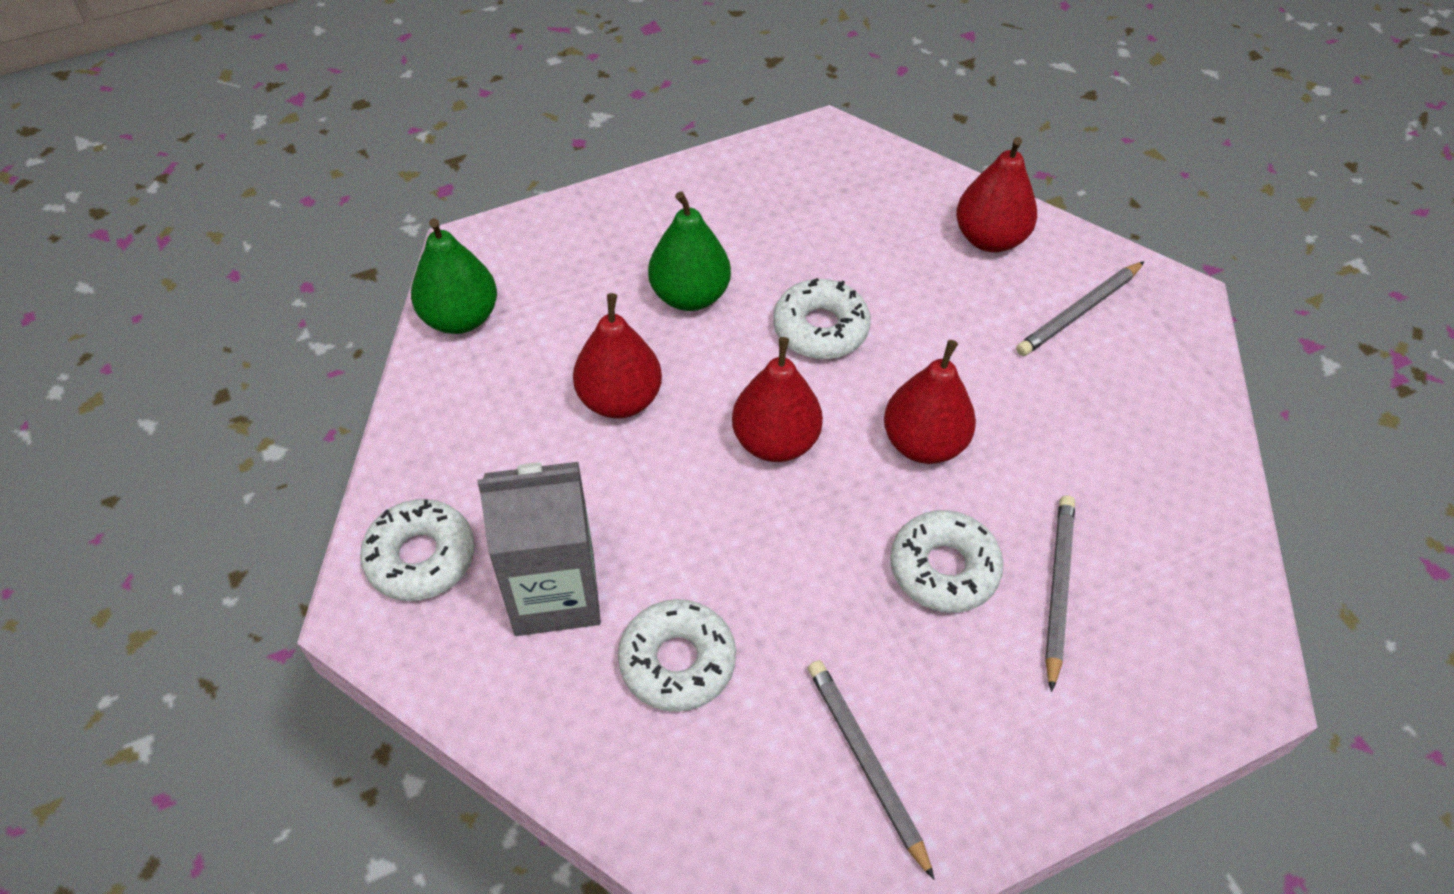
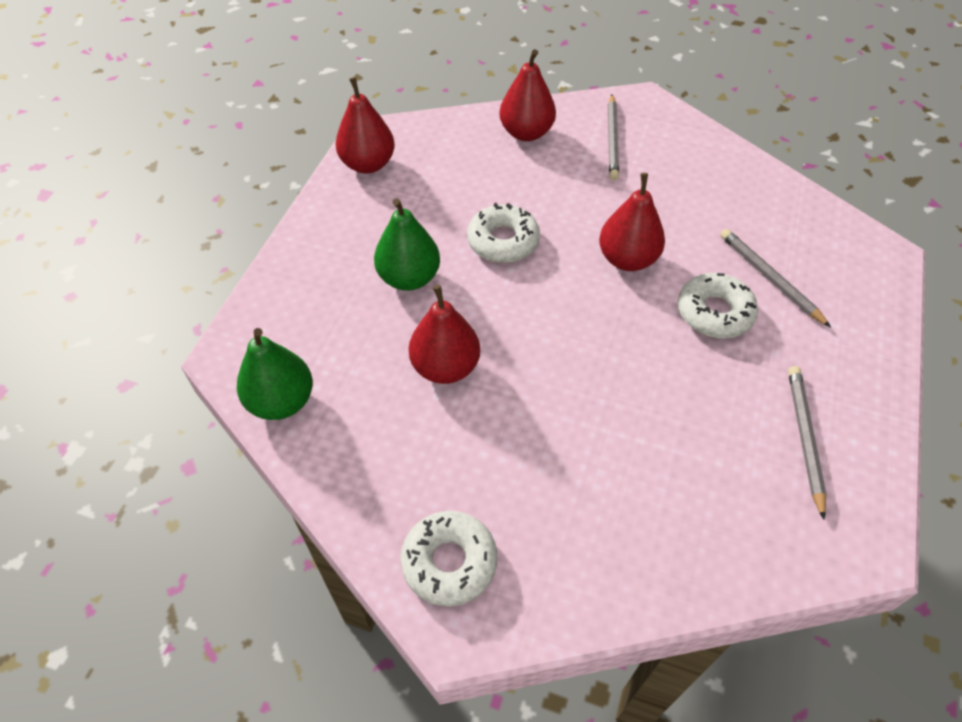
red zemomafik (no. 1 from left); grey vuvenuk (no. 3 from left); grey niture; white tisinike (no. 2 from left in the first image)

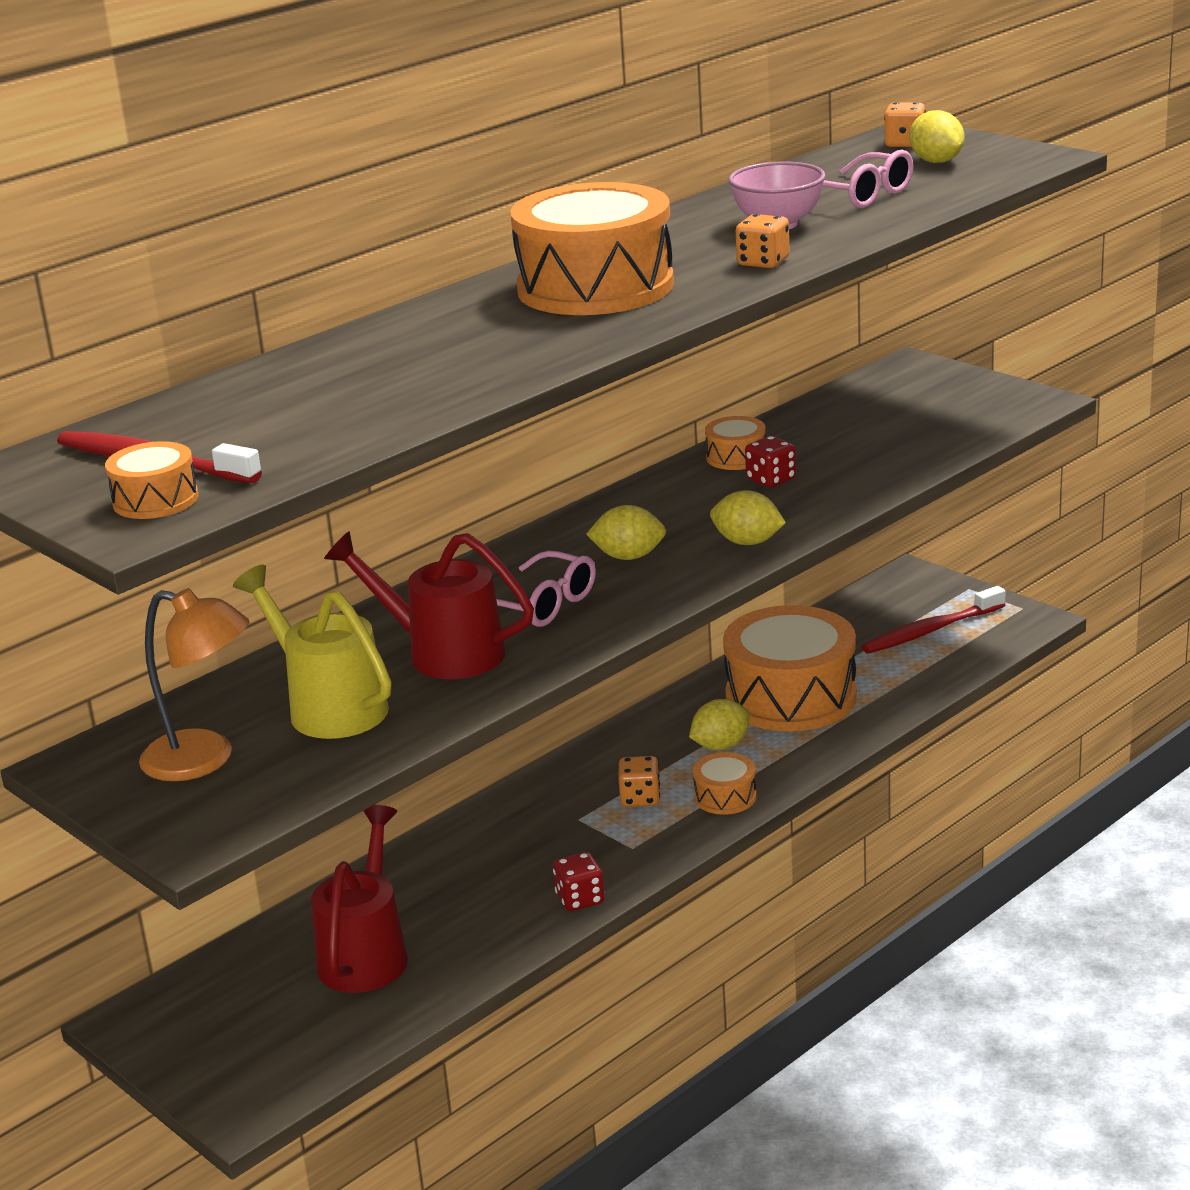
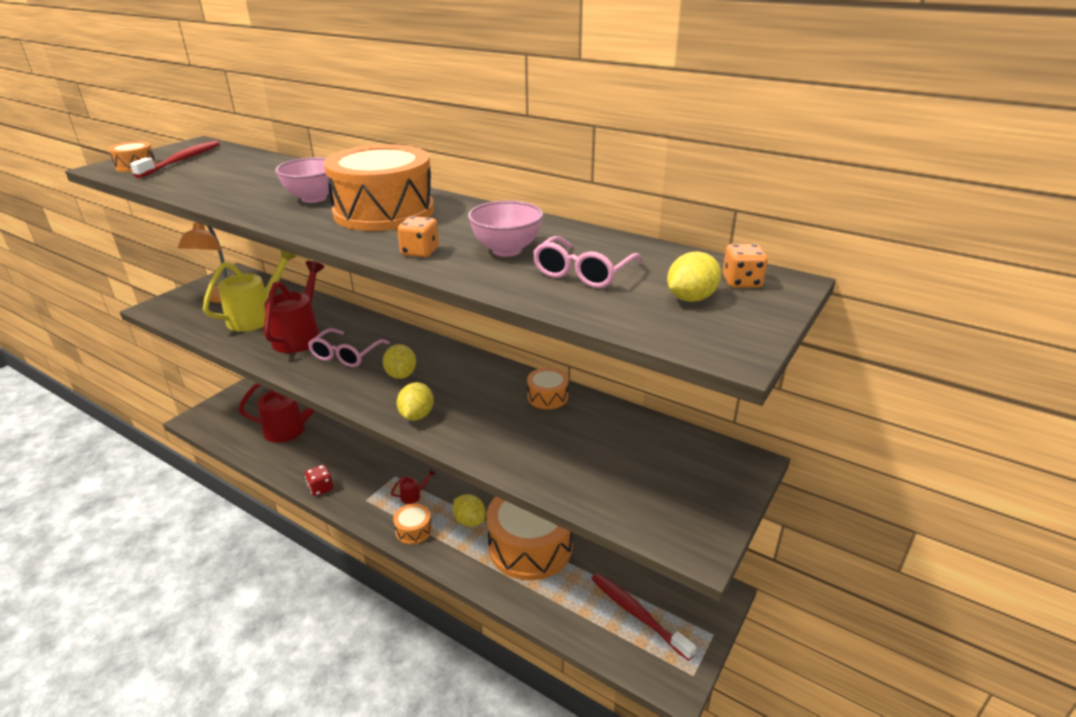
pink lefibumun (no. 1 from left); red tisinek (no. 3 from left); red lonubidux (no. 2 from left in the first image)

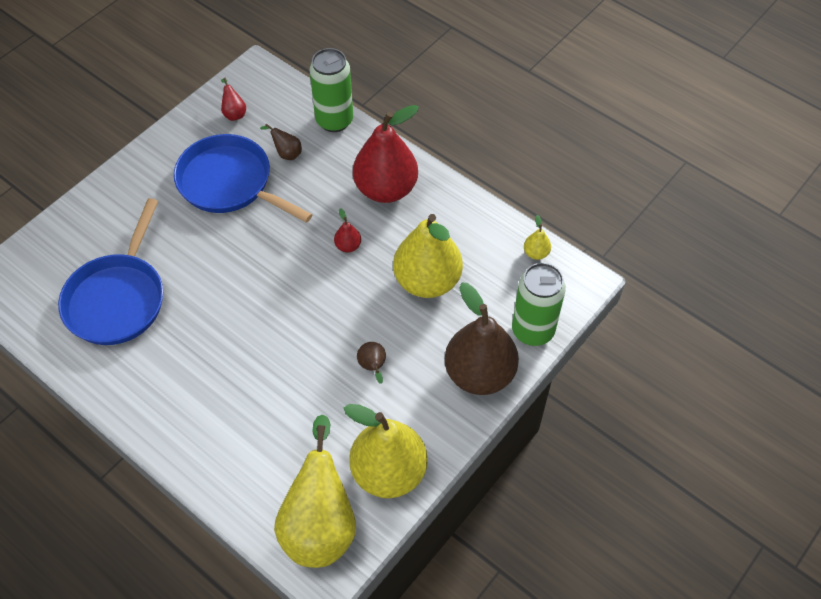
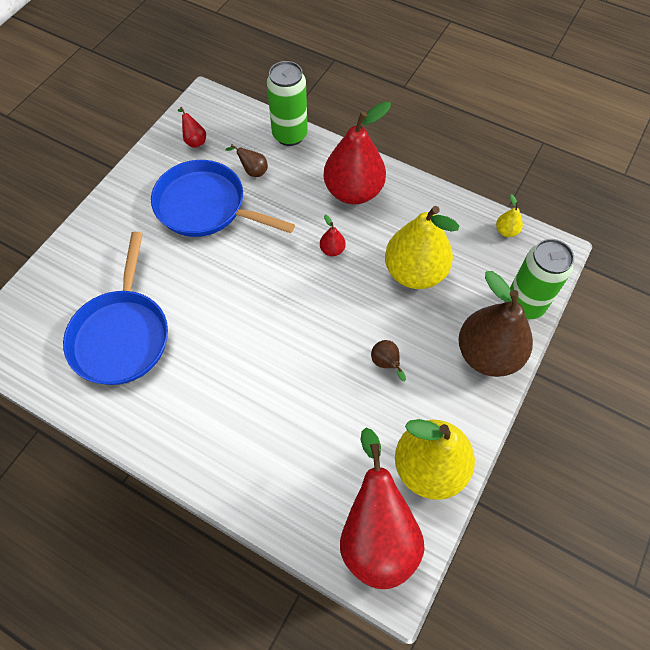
red zemomafik (no. 4 from left)

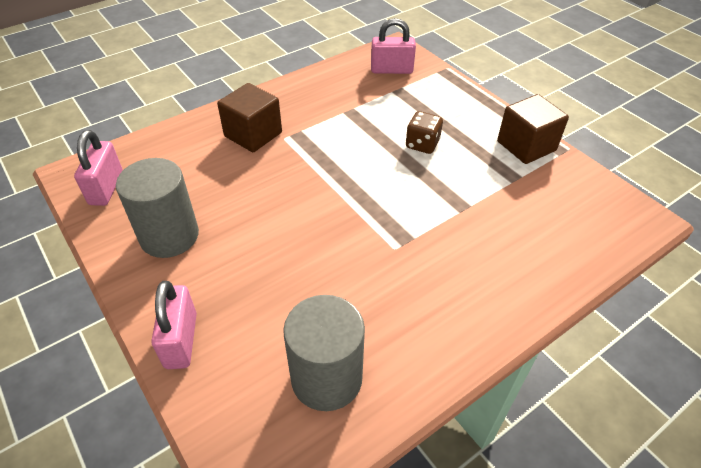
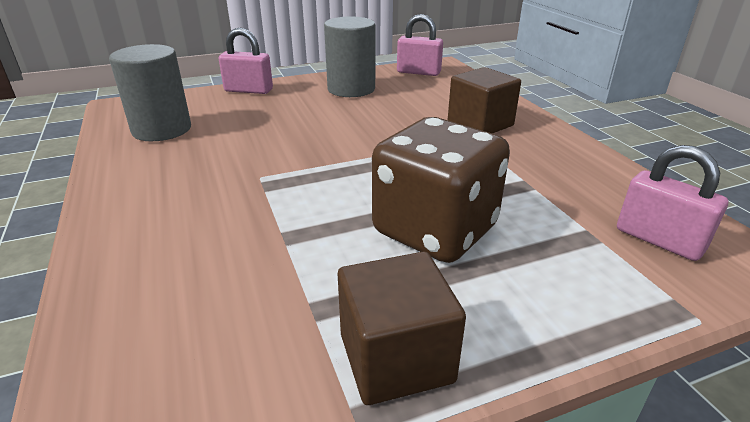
brown lonubidux; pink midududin (no. 3 from left)

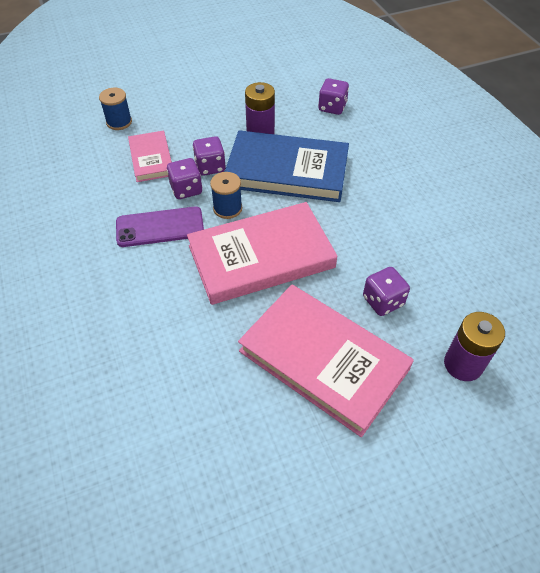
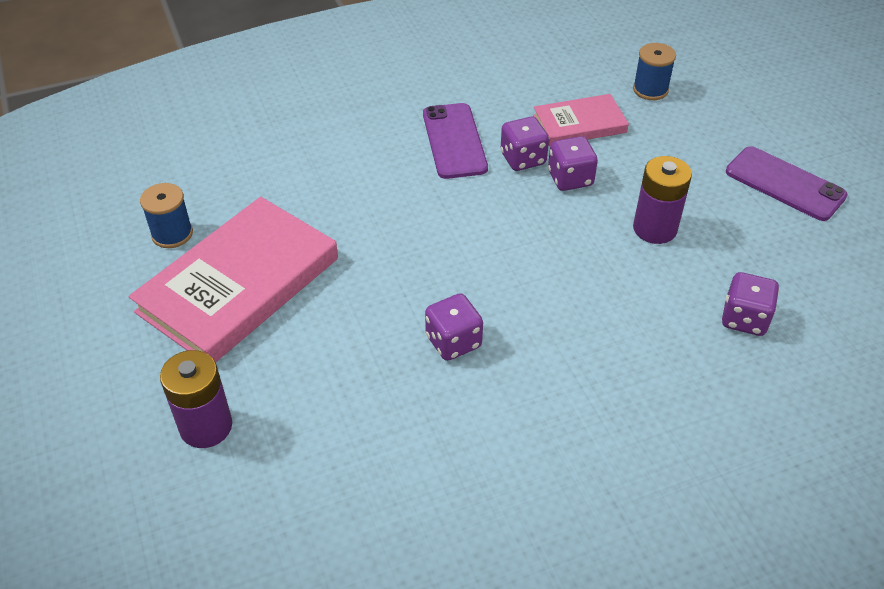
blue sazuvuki (no. 1 from left); purple lonubidux (no. 1 from left); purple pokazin (no. 2 from left); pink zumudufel (no. 2 from left in the first image); blue zumudufel

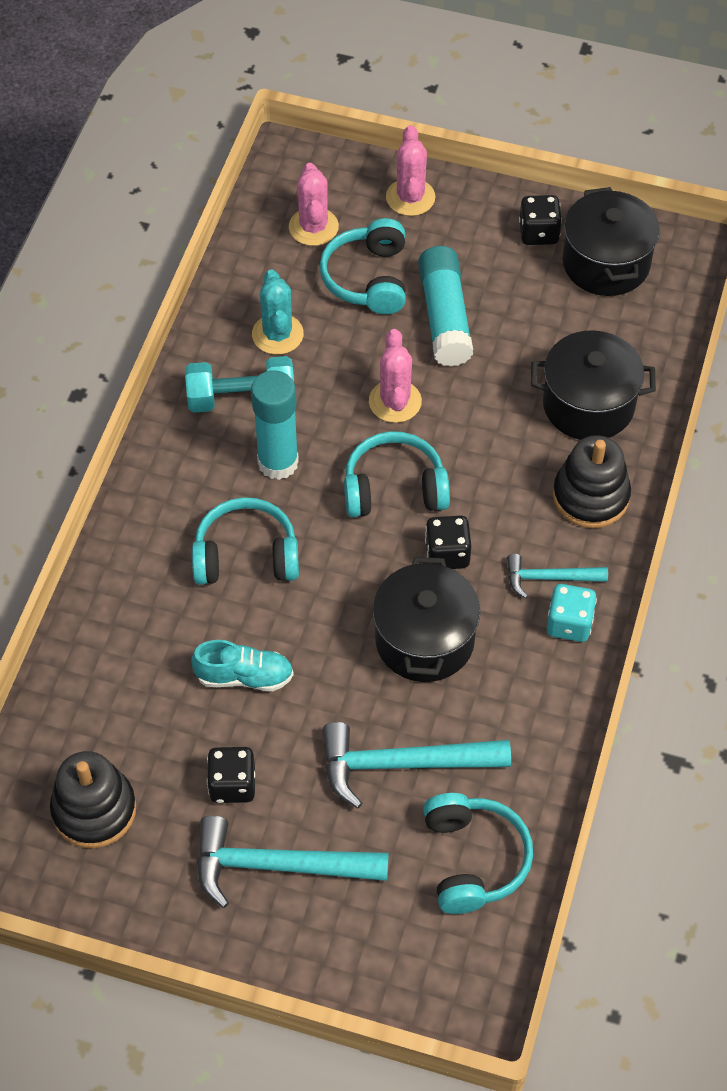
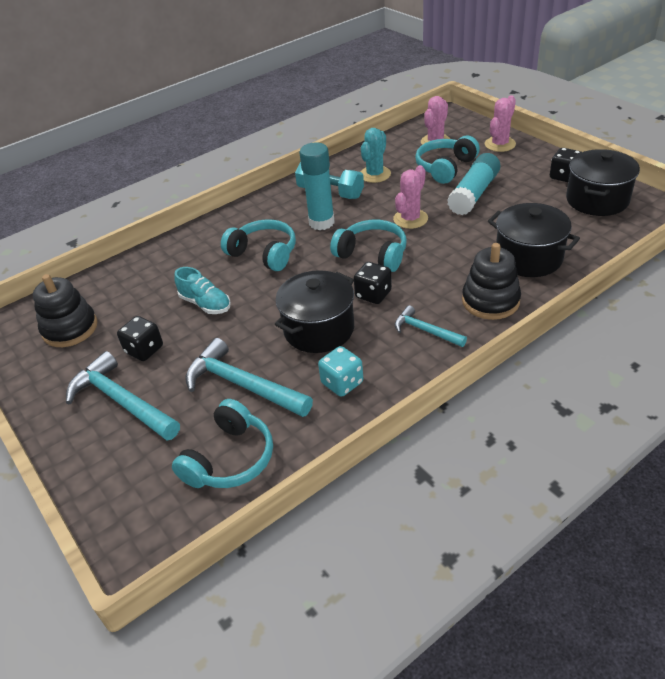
turquoise lonubidux

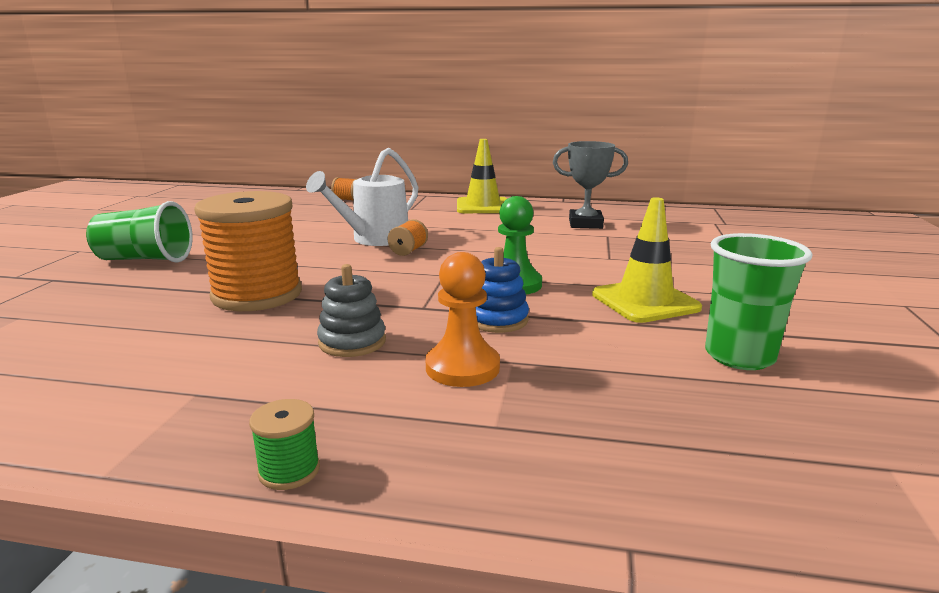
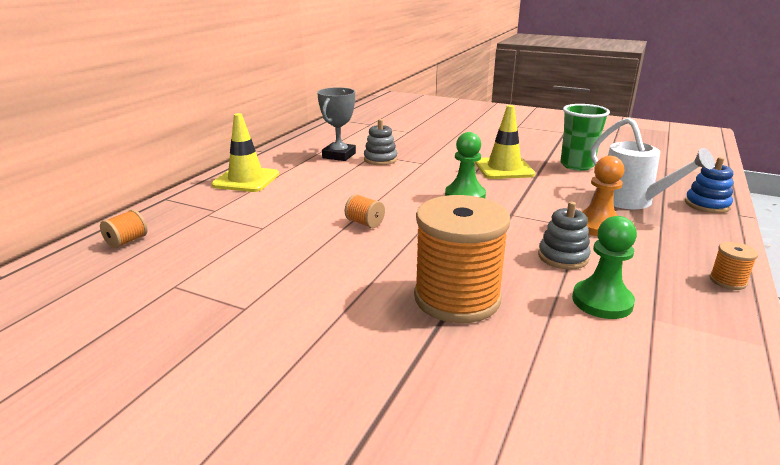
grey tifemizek (no. 1 from left); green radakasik (no. 2 from left); white tisinek; blue tifemizek; orange sazuvuki (no. 4 from left); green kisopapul (no. 1 from left in the first image)

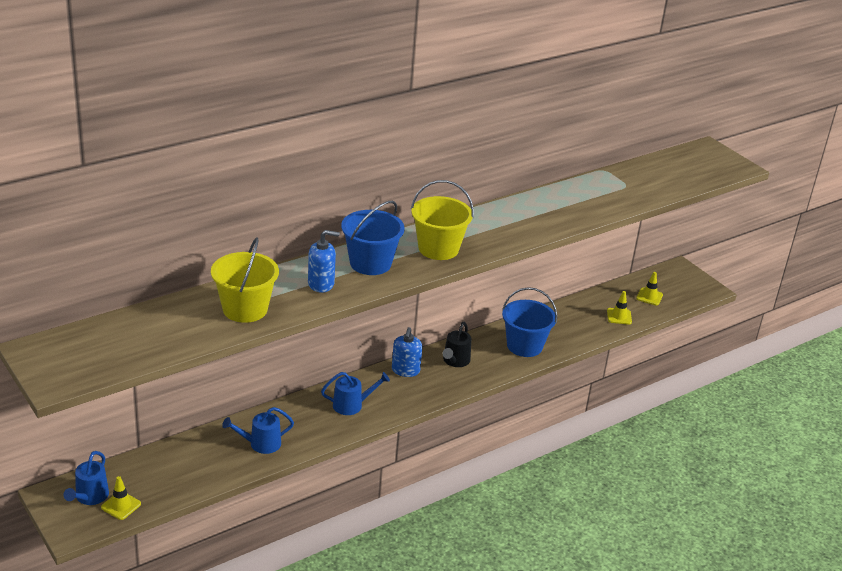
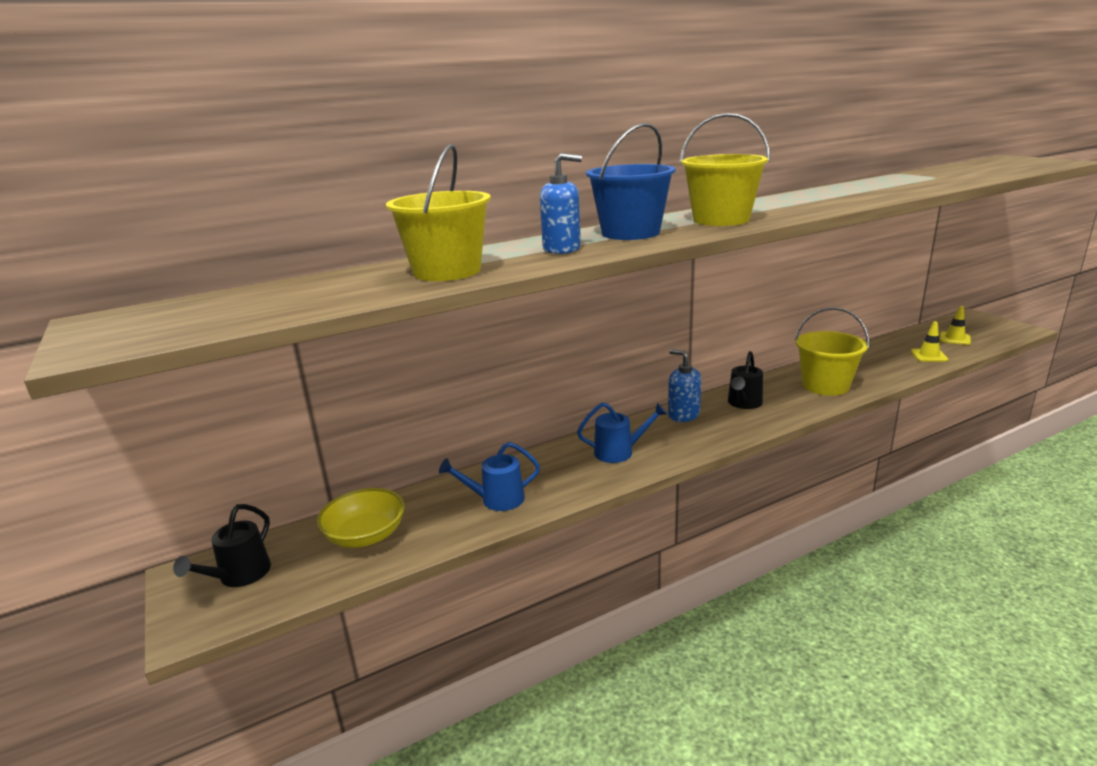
black tisinek (no. 1 from left); yellow lefibumun; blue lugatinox (no. 2 from left); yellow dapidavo (no. 3 from left); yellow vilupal (no. 1 from left in the first image)

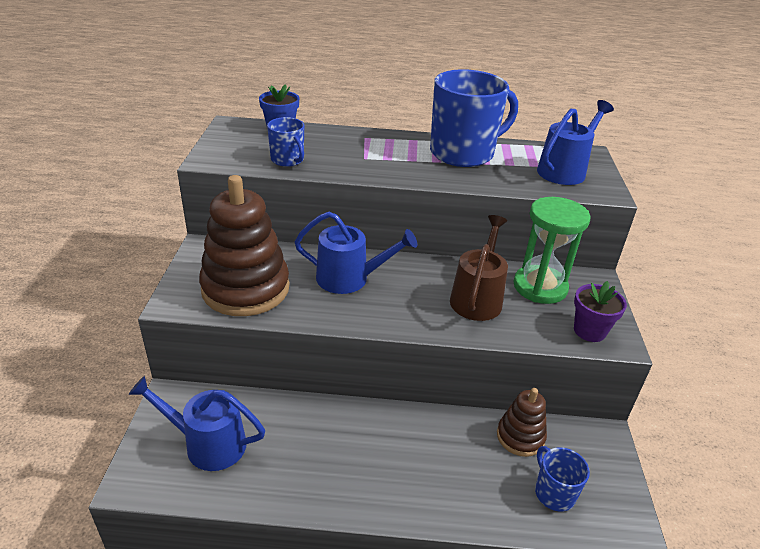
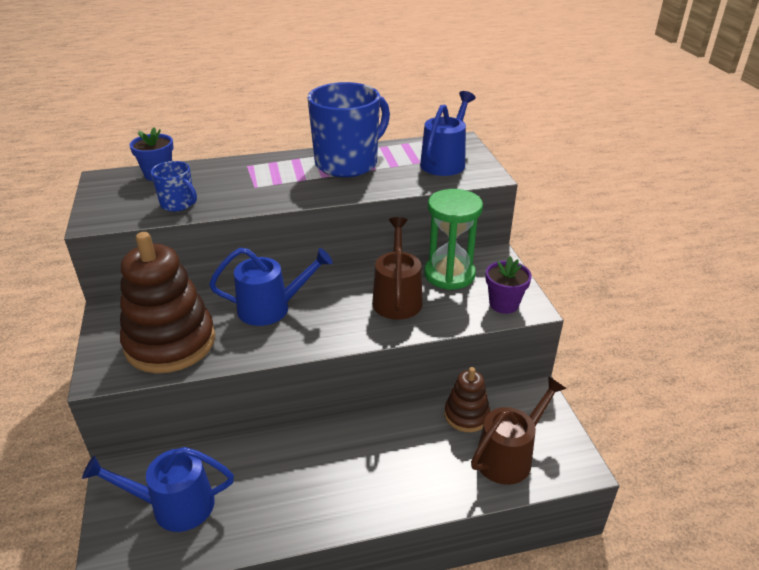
brown tisinek (no. 2 from left)

